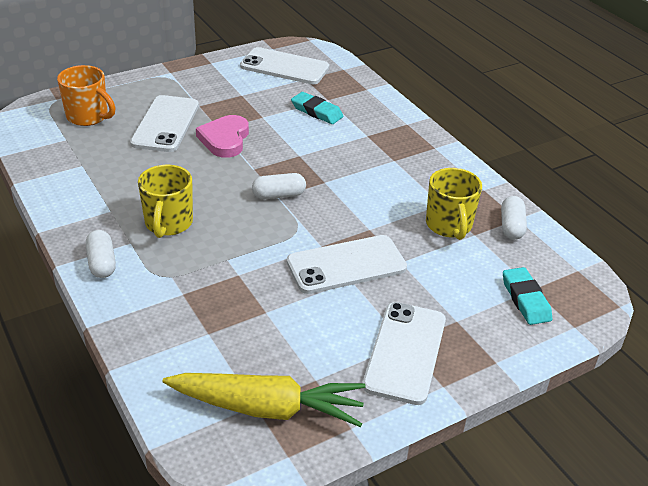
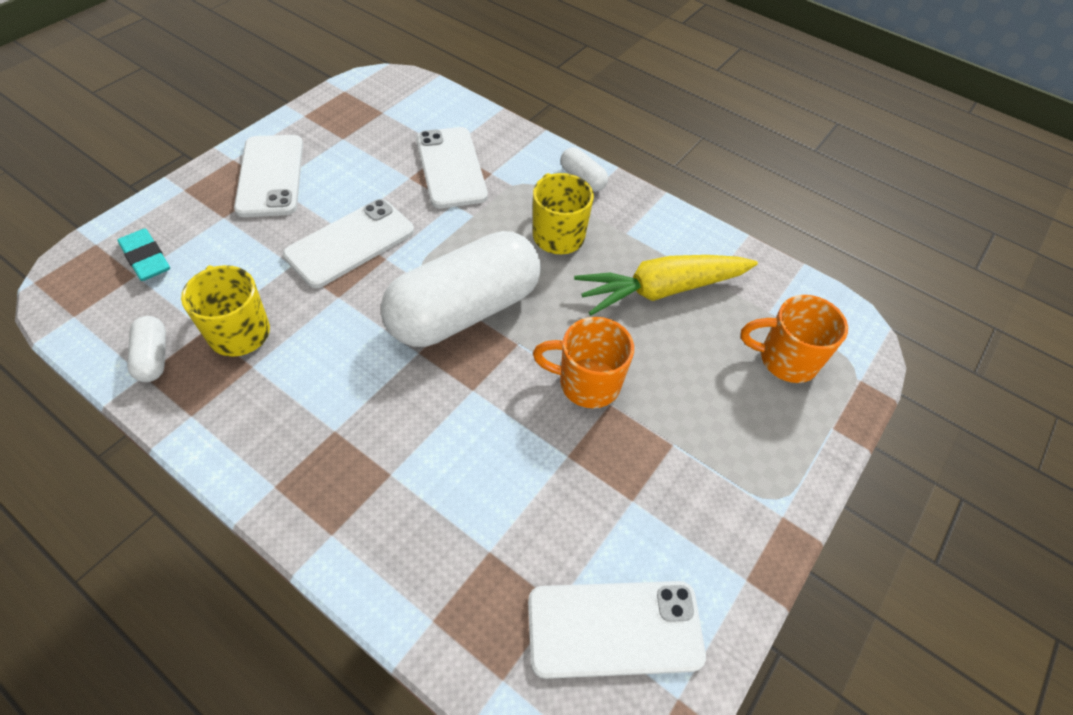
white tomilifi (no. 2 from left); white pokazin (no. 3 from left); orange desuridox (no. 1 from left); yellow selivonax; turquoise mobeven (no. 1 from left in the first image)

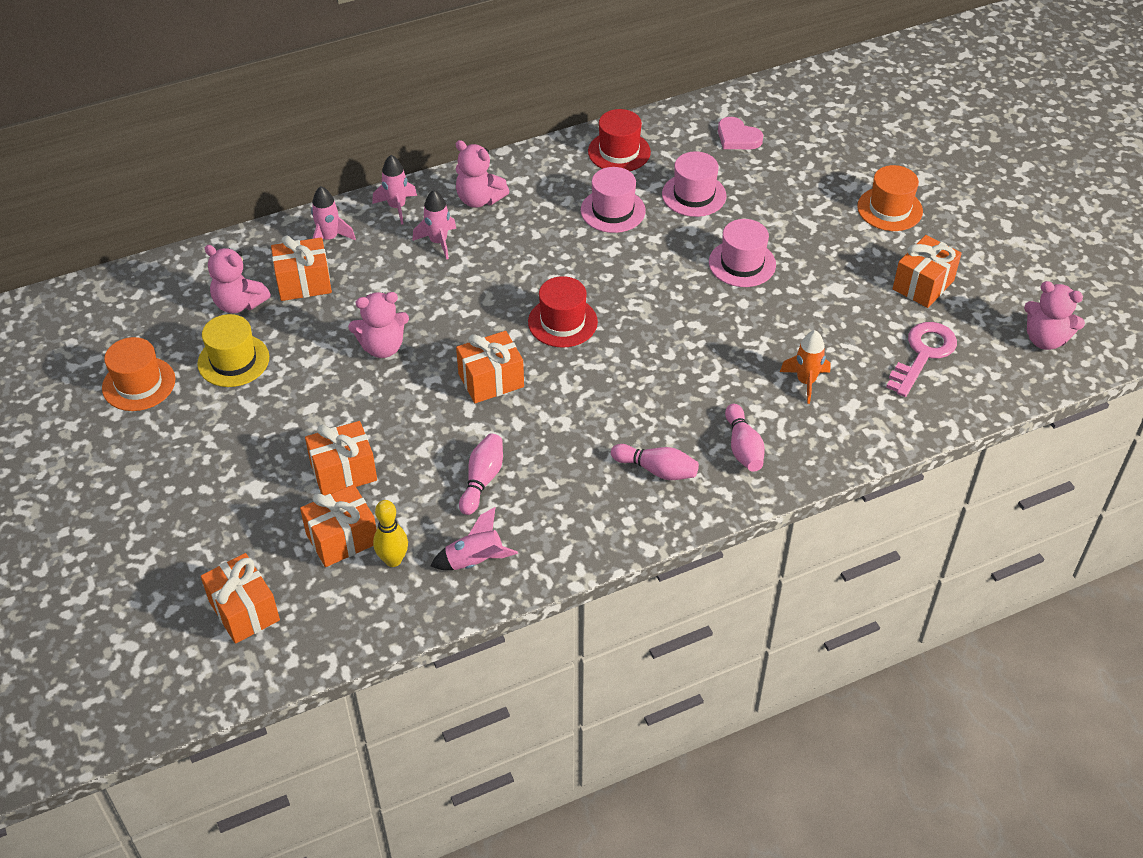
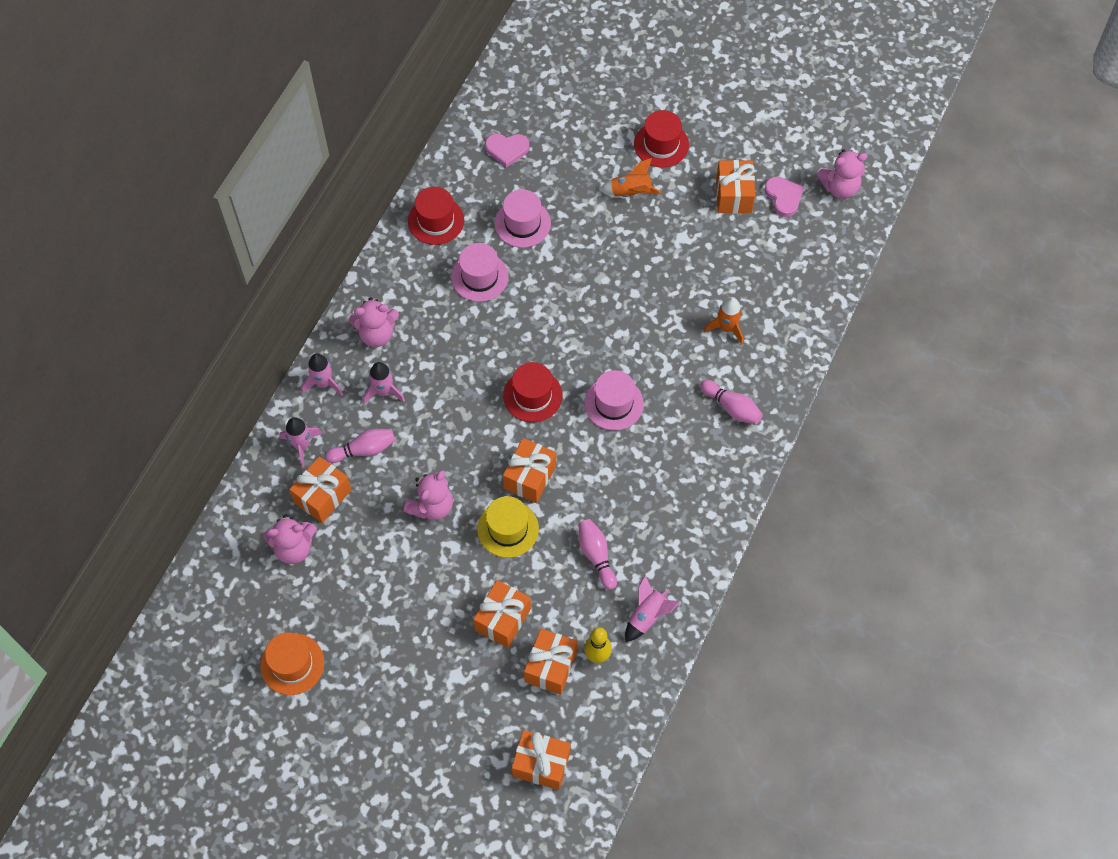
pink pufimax (no. 1 from left); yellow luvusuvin; pink luvusuvin (no. 3 from left); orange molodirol (no. 1 from left); red luvusuvin (no. 3 from left); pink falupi (no. 2 from left); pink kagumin

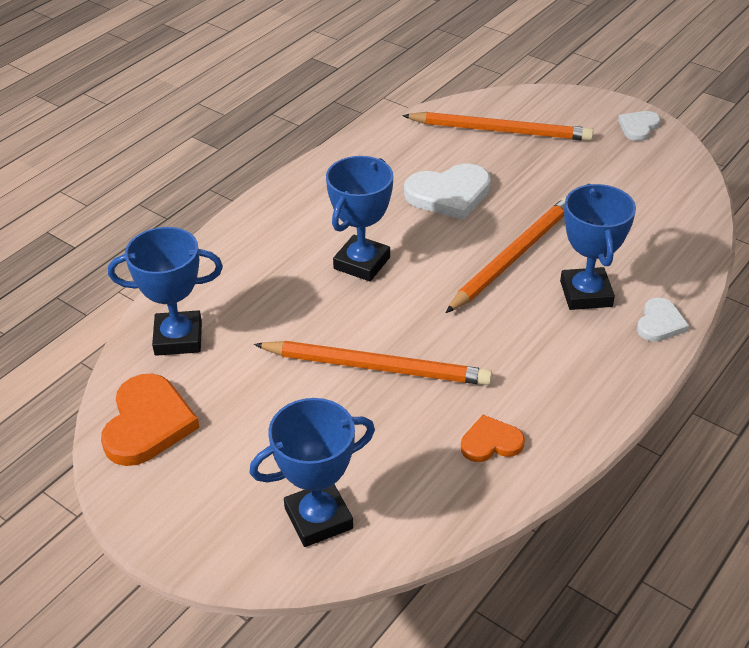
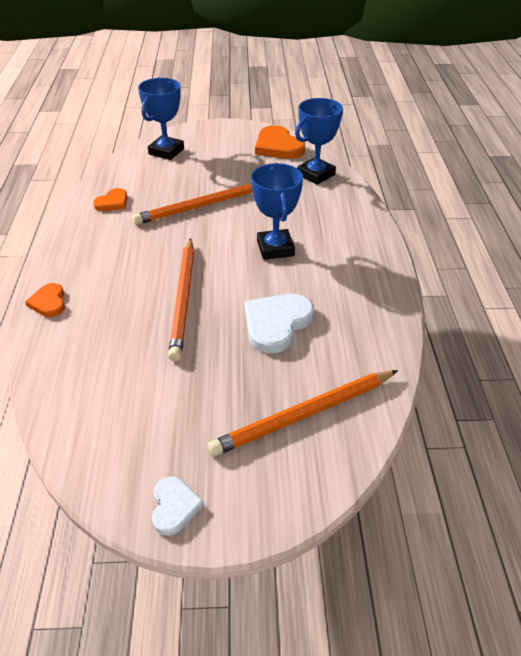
orange falupi (no. 1 from left); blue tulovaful (no. 4 from left in the first image)

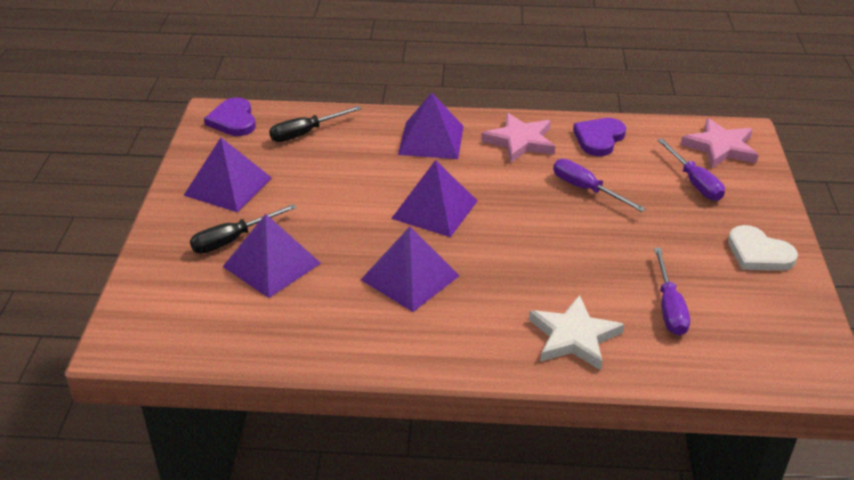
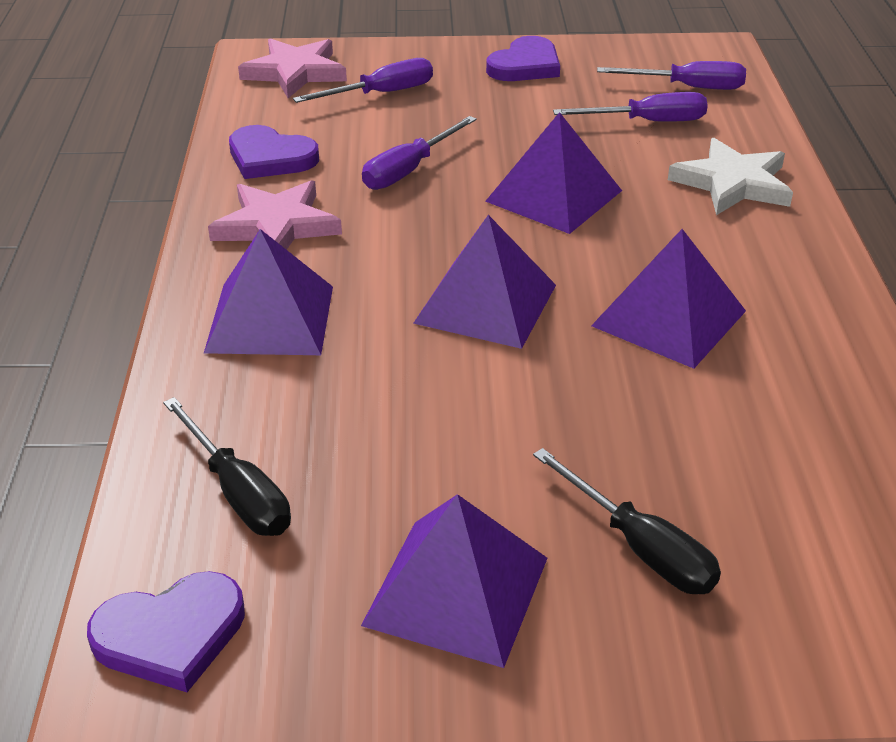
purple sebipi (no. 4 from left); purple falupi (no. 3 from left); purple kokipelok (no. 4 from left)

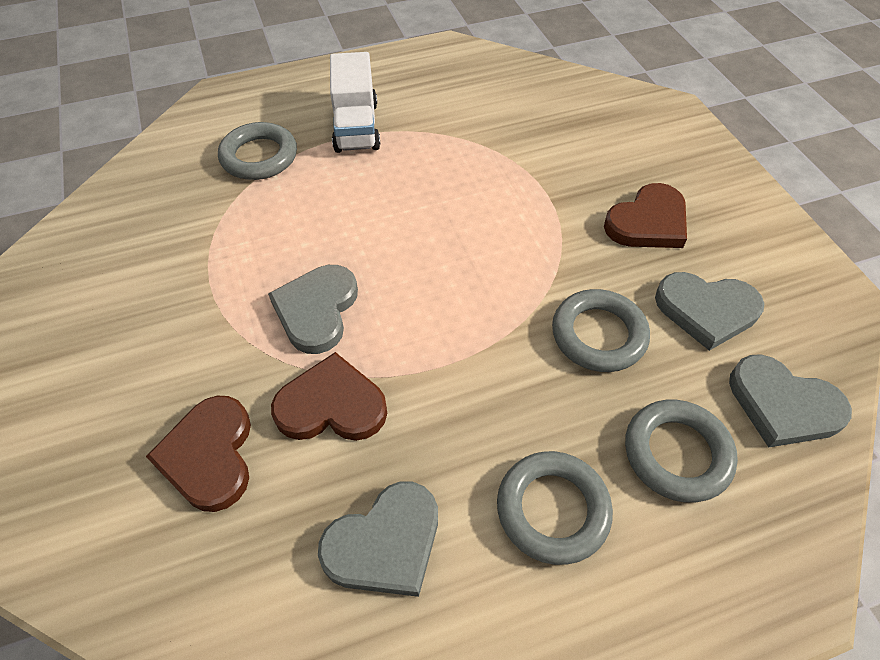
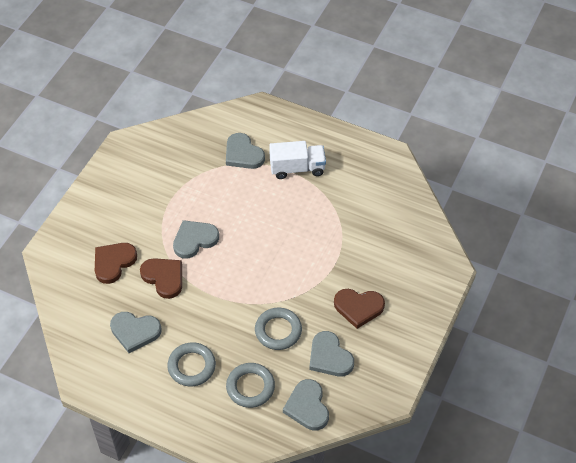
grey falupi (no. 3 from left); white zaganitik

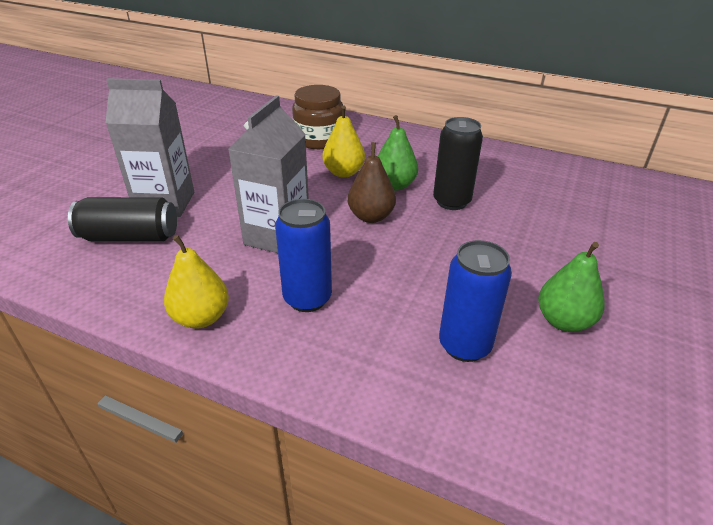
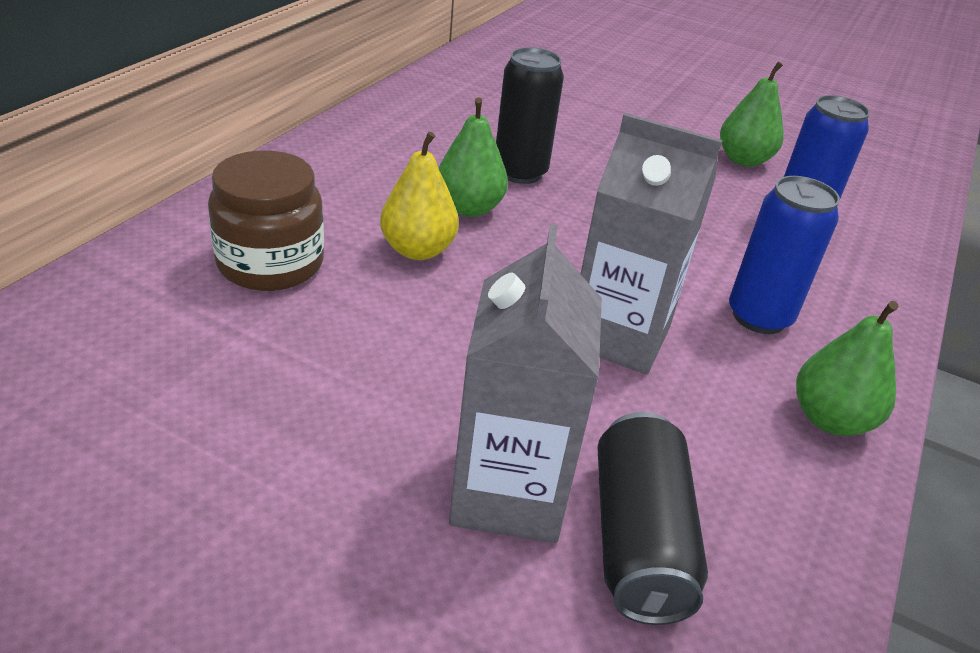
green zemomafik (no. 3 from left); brown zemomafik

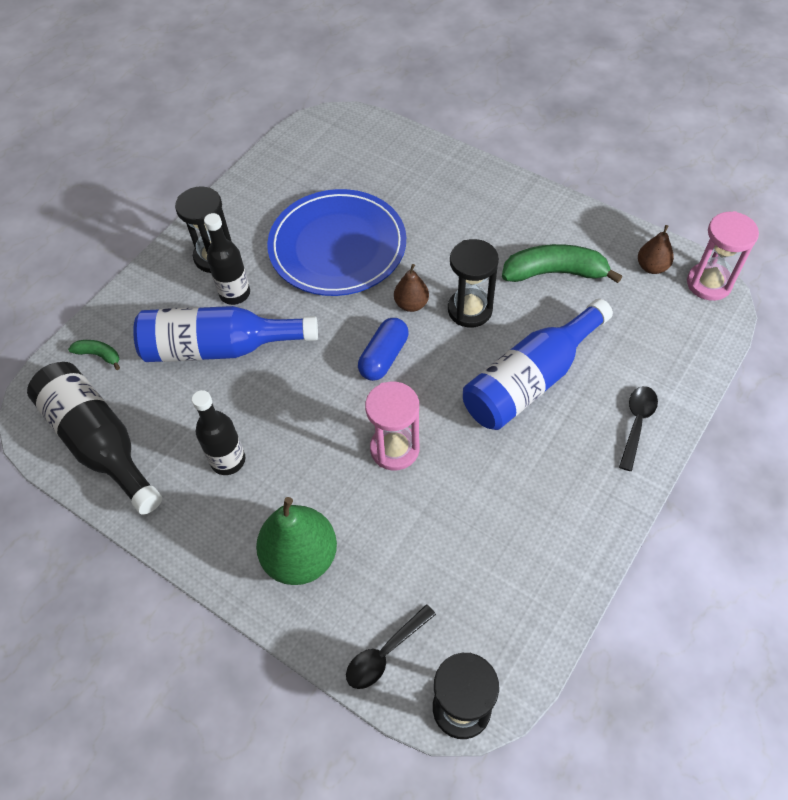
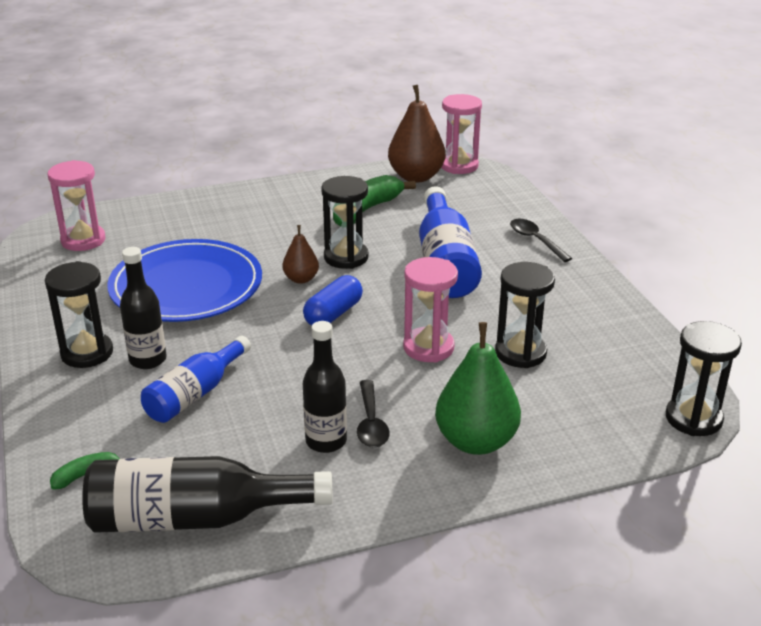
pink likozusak (no. 1 from left); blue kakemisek (no. 1 from left); blue tomilifi; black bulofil (no. 1 from left); brown zemomafik (no. 2 from left); black likozusak (no. 3 from left)

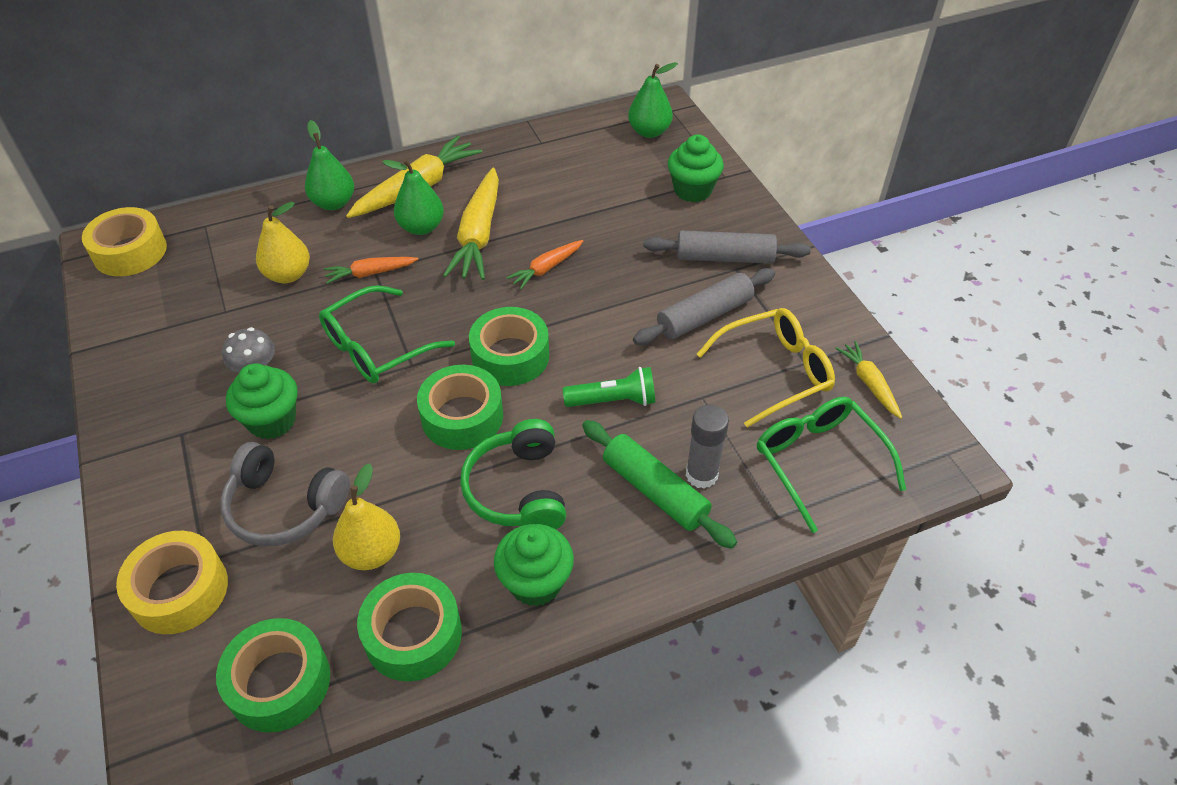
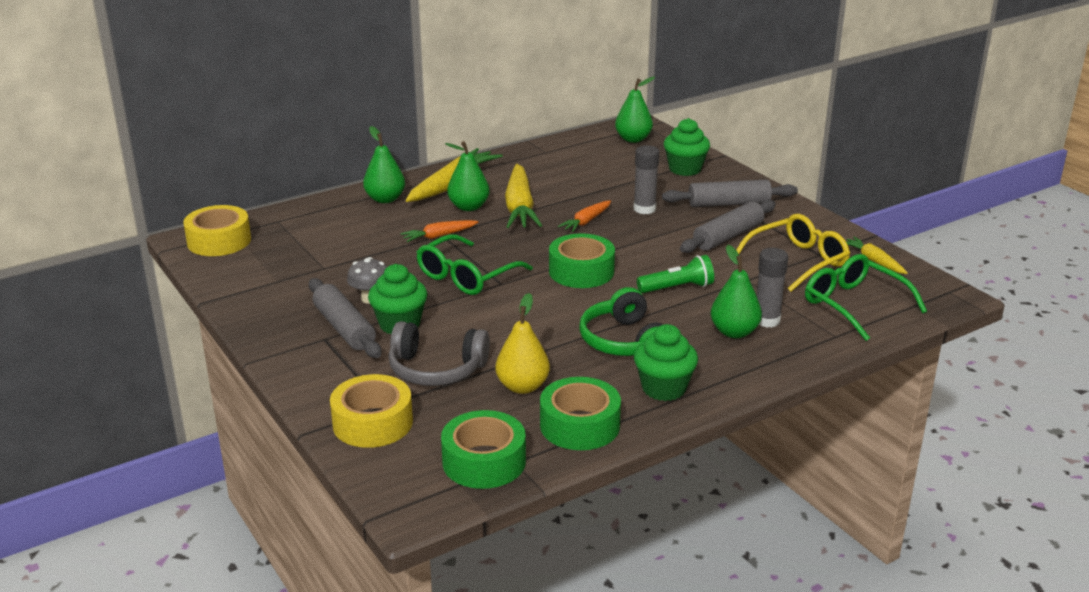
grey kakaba (no. 1 from left); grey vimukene (no. 1 from left); green zemomafik (no. 4 from left); yellow zemomafik (no. 1 from left in the first image); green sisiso (no. 3 from left in the first image)

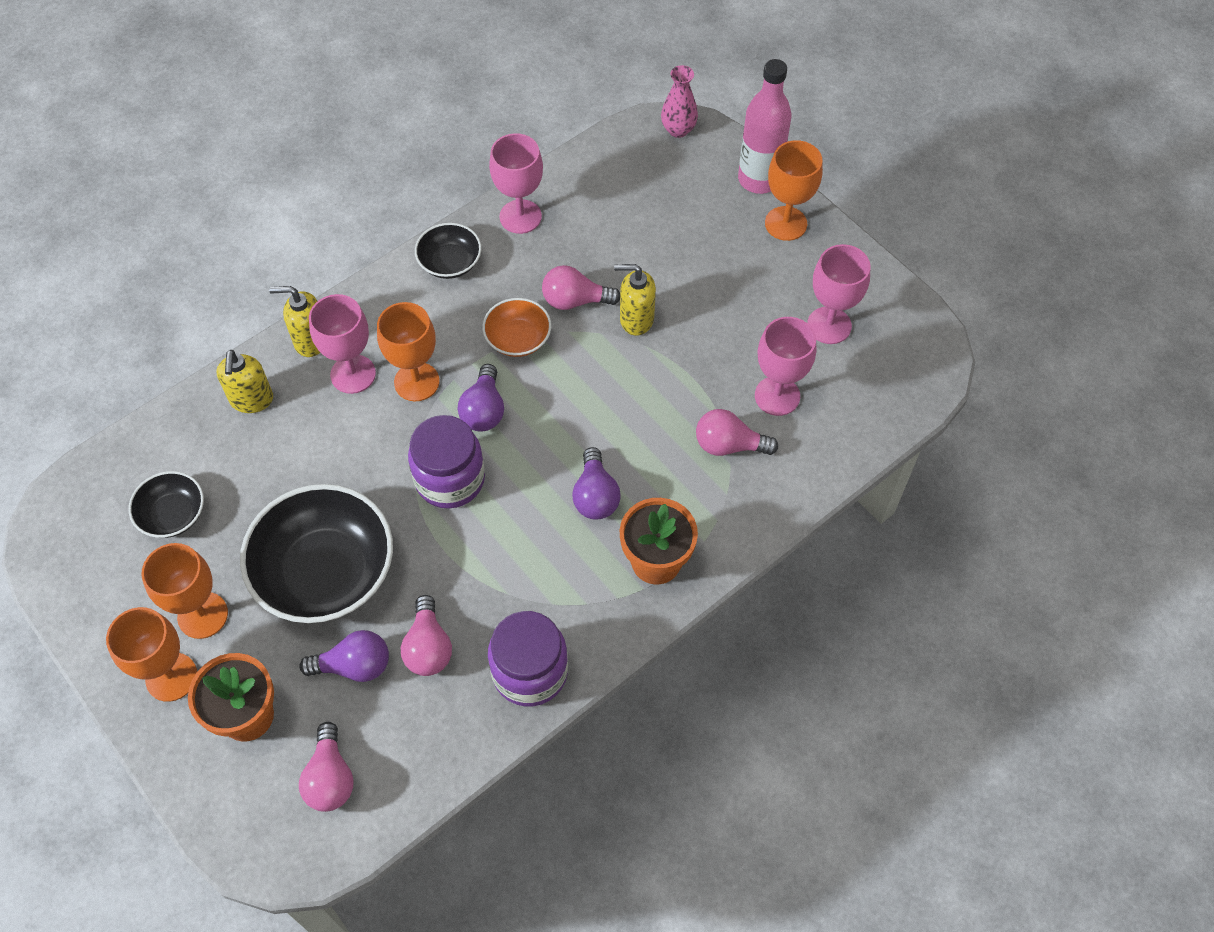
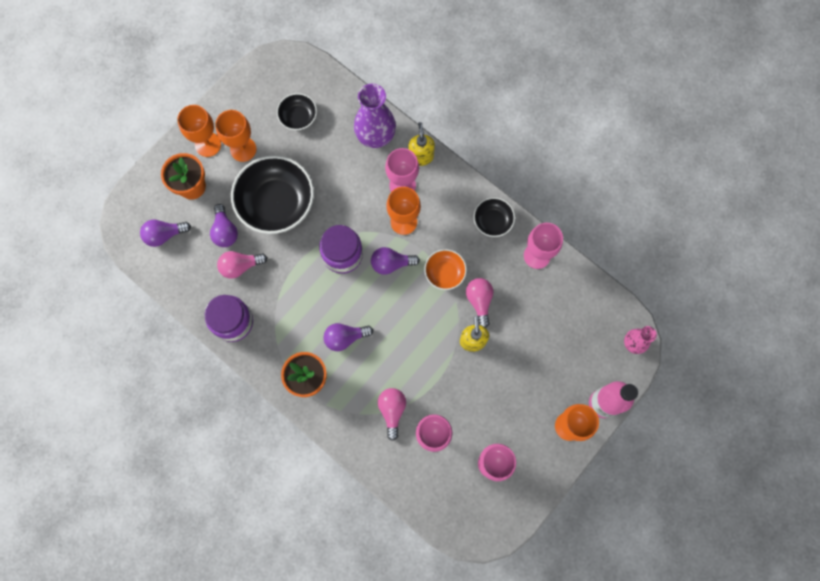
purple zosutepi (no. 1 from left); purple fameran

